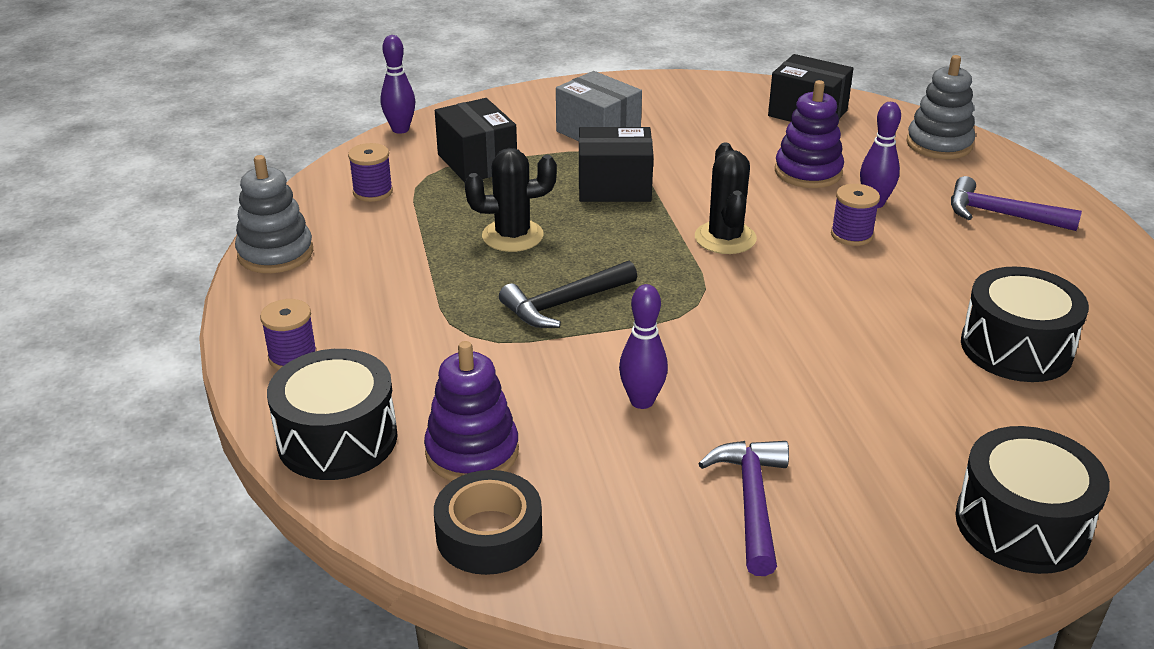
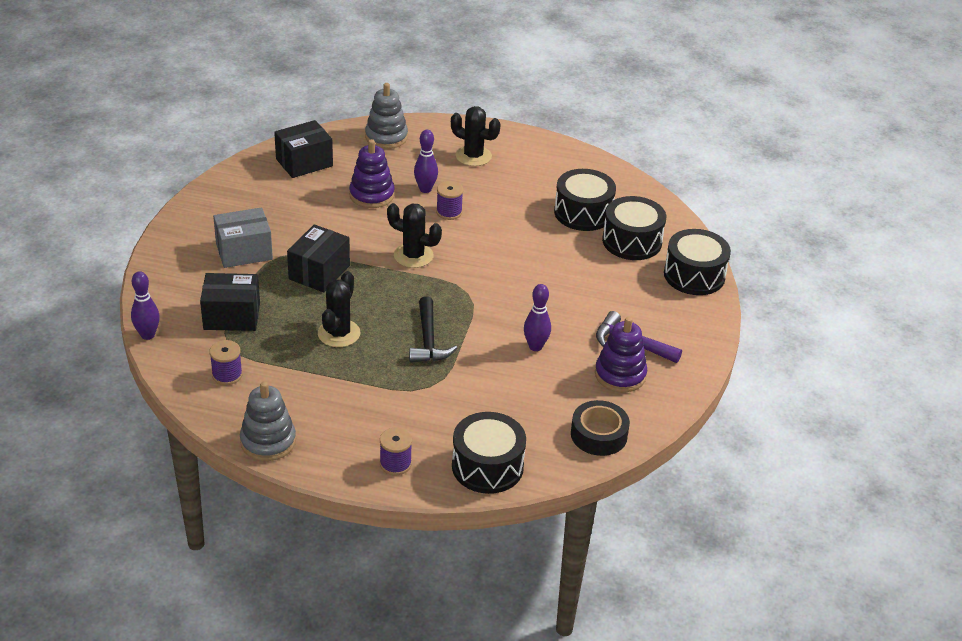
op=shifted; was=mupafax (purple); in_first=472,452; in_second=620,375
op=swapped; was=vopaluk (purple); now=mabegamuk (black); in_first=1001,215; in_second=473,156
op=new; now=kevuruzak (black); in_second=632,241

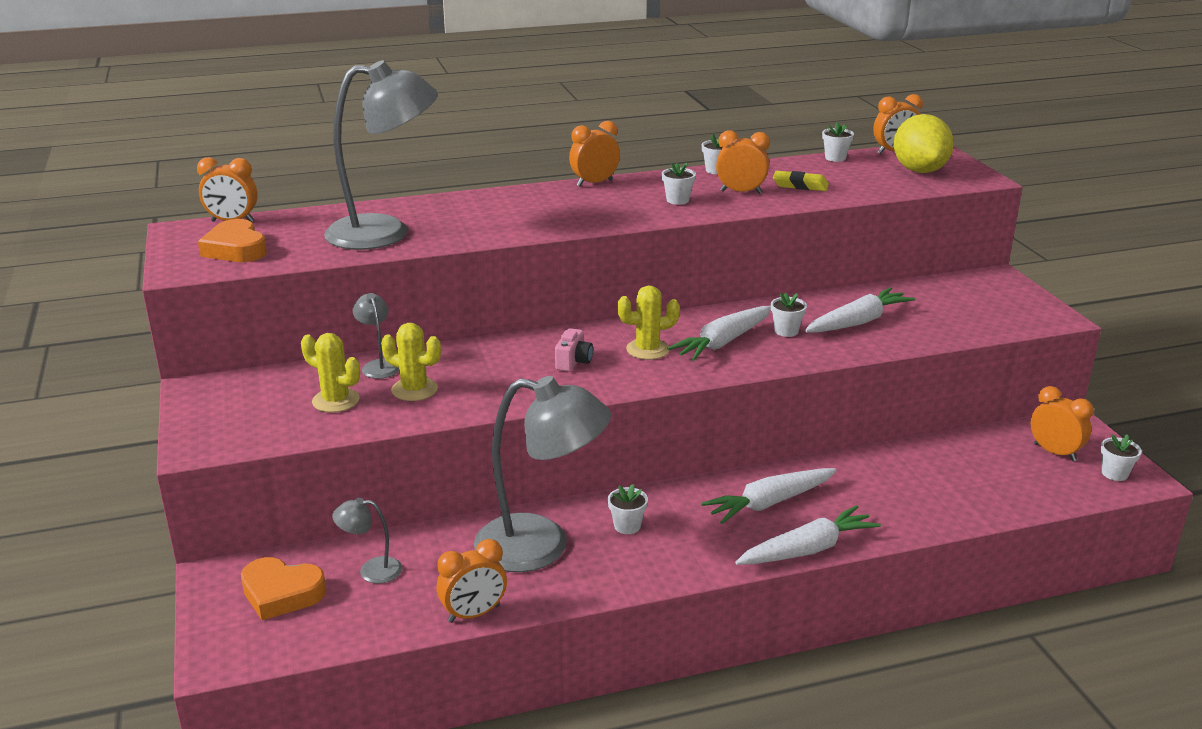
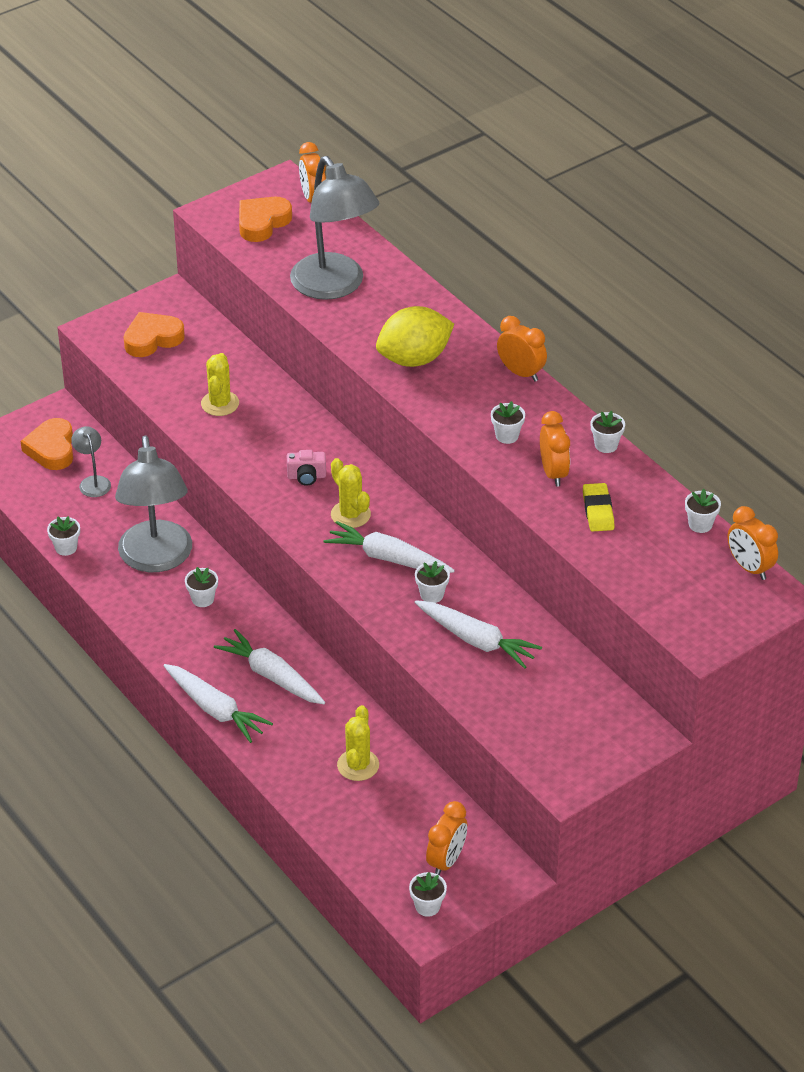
op=shifted; was=mabegamuk (yellow); in_first=335,401; in_second=358,765
op=gone; was=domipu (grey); in_first=378,365
op=swapped; was=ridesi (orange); now=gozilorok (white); in_first=474,614; in_second=66,548
op=shifted; was=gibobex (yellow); in_first=919,170; in_second=414,359
op=new; now=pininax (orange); in_second=152,339

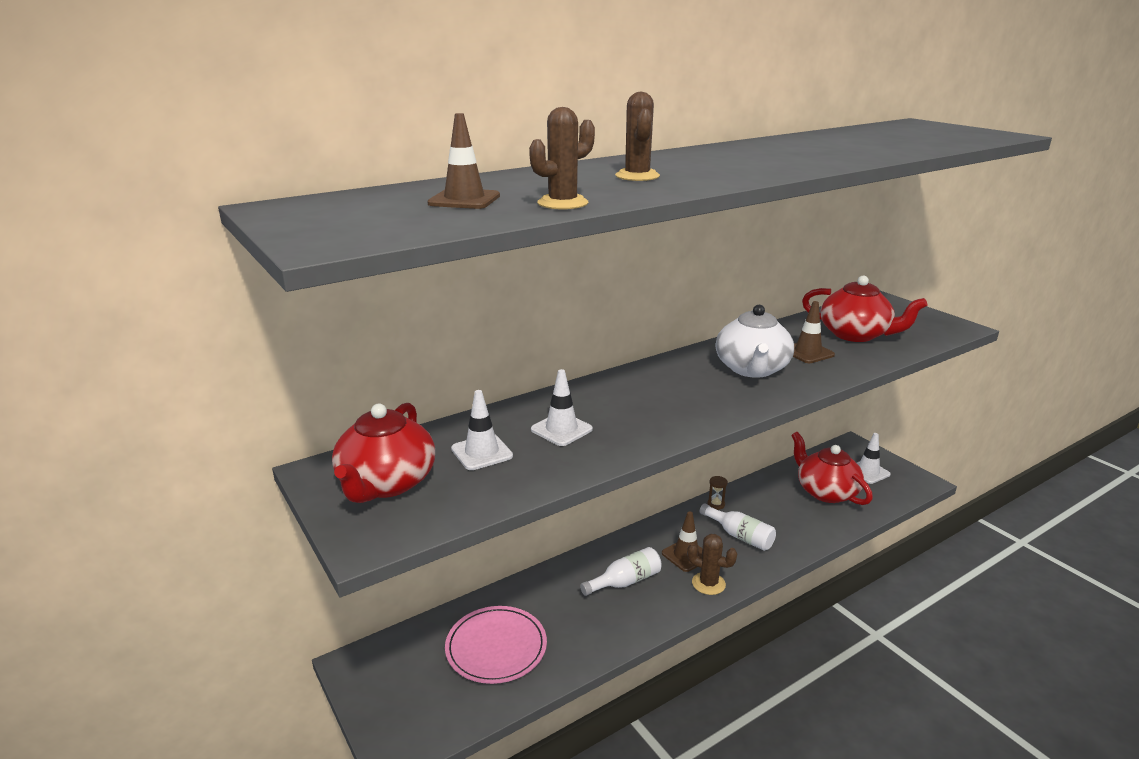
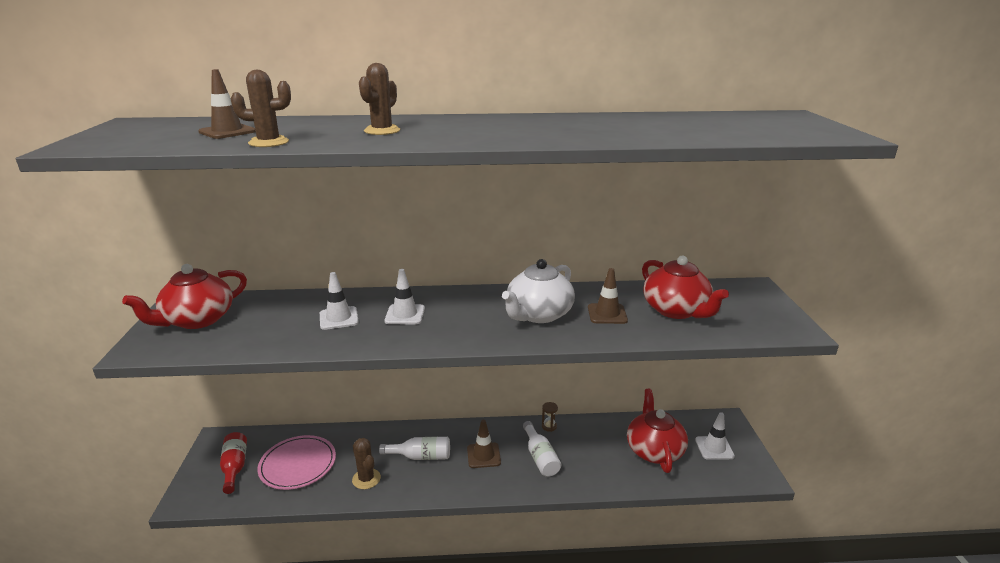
op=shifted; was=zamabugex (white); in_first=482,452; in_second=405,315
op=shifted; was=mabegamuk (brown); in_first=708,583; in_second=366,479
op=new; now=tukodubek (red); in_second=234,467

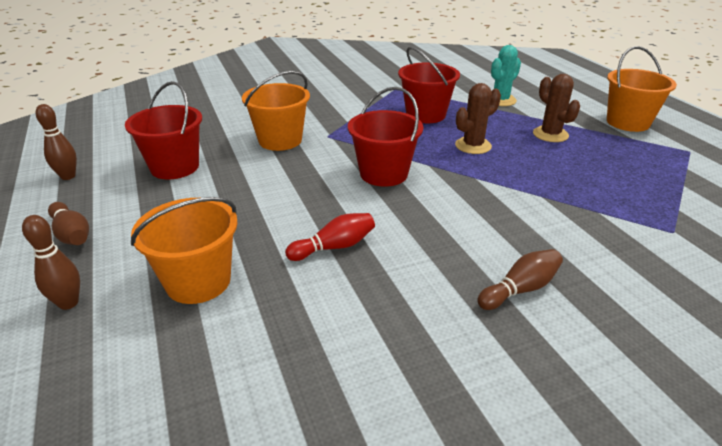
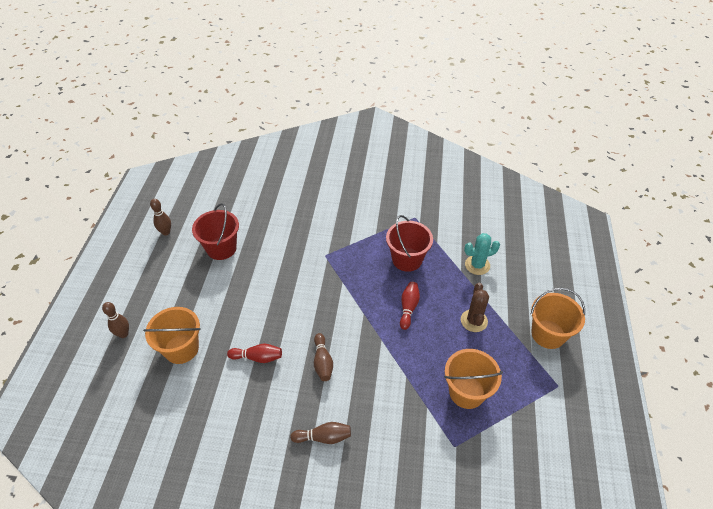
op=shifted; was=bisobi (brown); in_first=72,234; in_second=322,362
op=shifted; was=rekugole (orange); in_first=280,140; in_second=466,392
op=gone; was=rekugole (red); in_first=384,174
op=swapped; was=mabegamuk (brown); now=bisobi (red); in_first=473,146; in_second=408,308

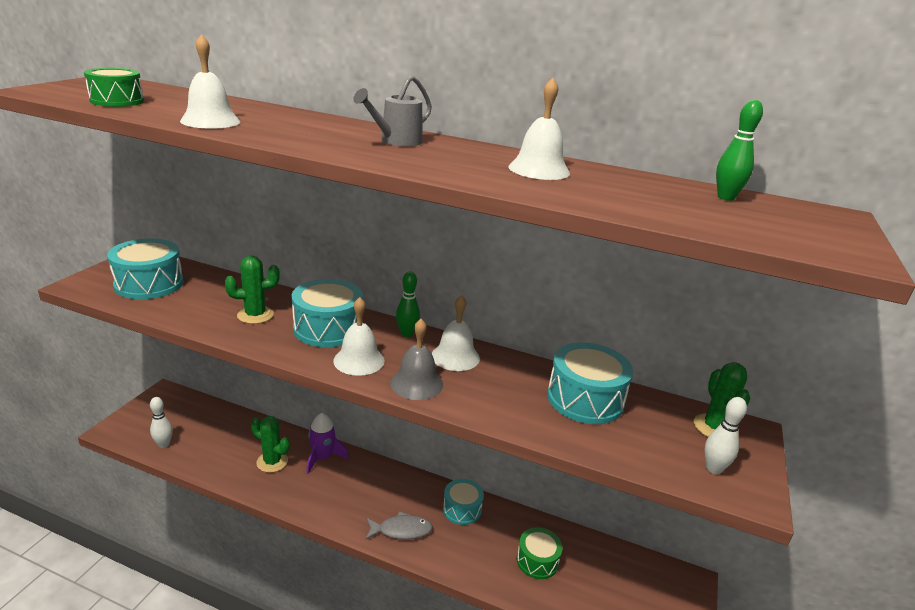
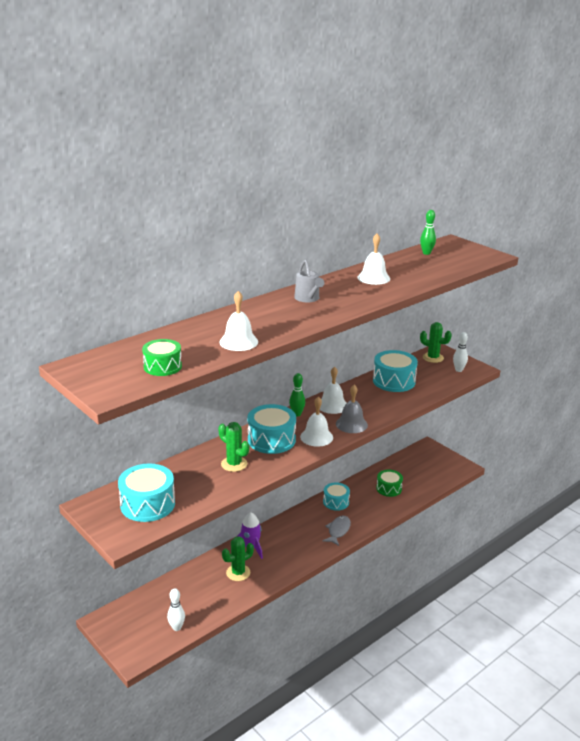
op=rotated; was=mabegamuk (green); in_first=255,315; in_second=234,464; clockwise=-60

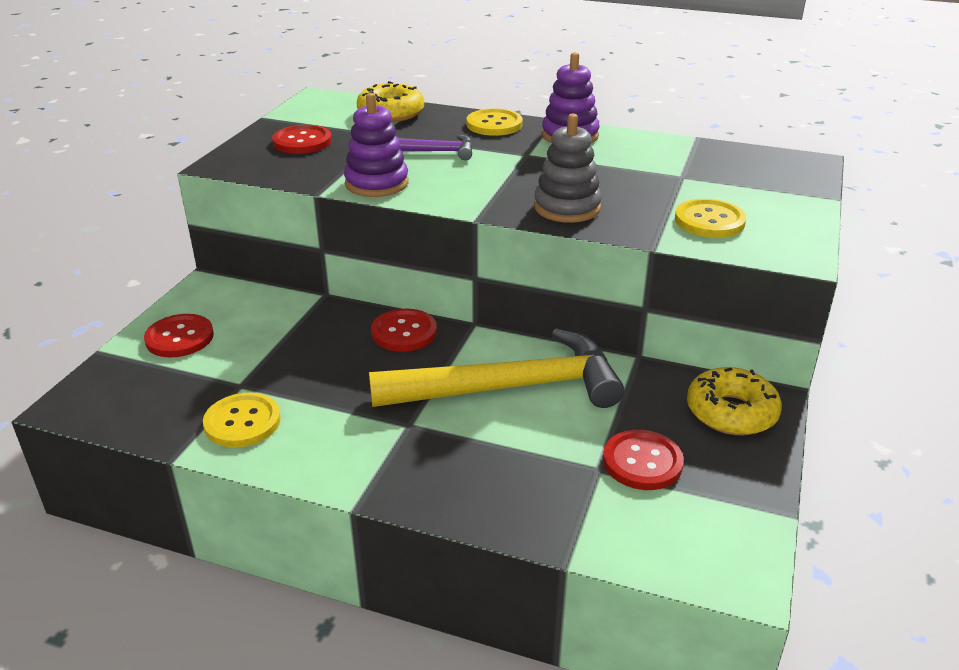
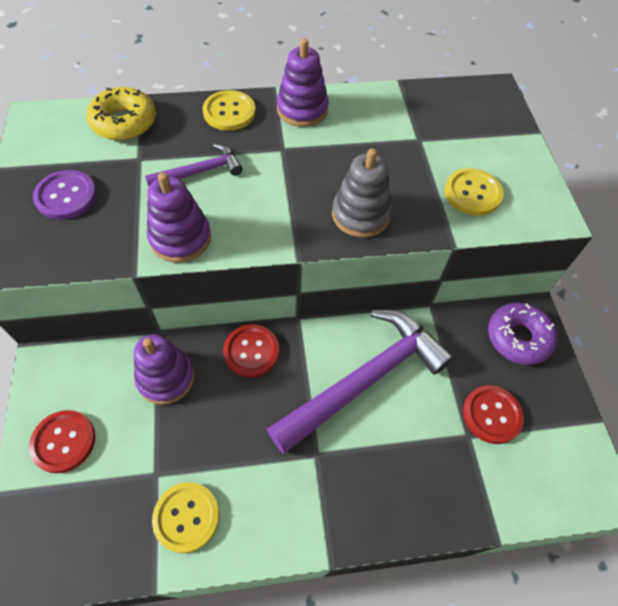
op=repainted; was=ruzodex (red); now=ruzodex (purple); in_first=302,142; in_second=66,196
op=repainted; was=vopaluk (yellow); now=vopaluk (purple); in_first=510,388; in_second=365,379
op=repainted; was=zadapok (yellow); now=zadapok (purple); in_first=731,412; in_second=518,338
op=new; now=mupafax (purple); in_second=166,377

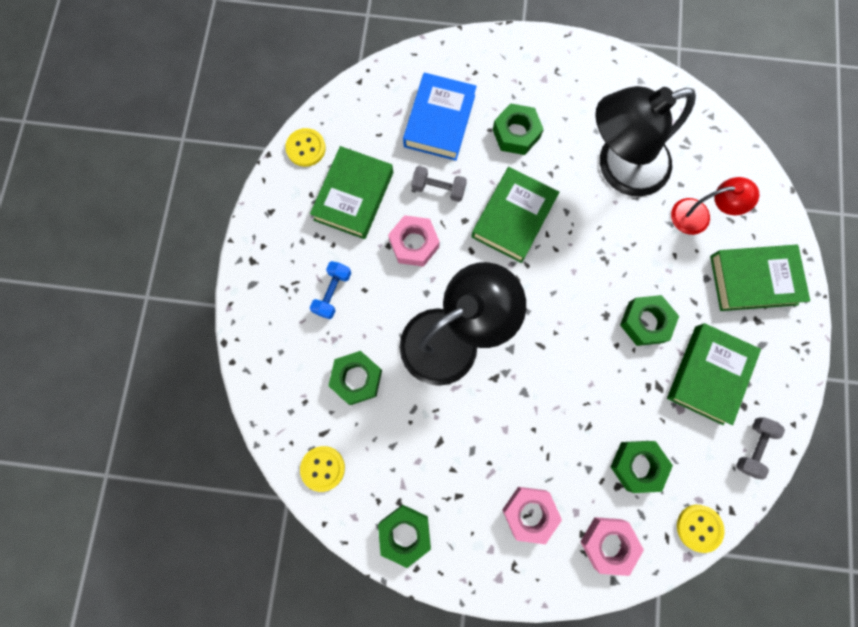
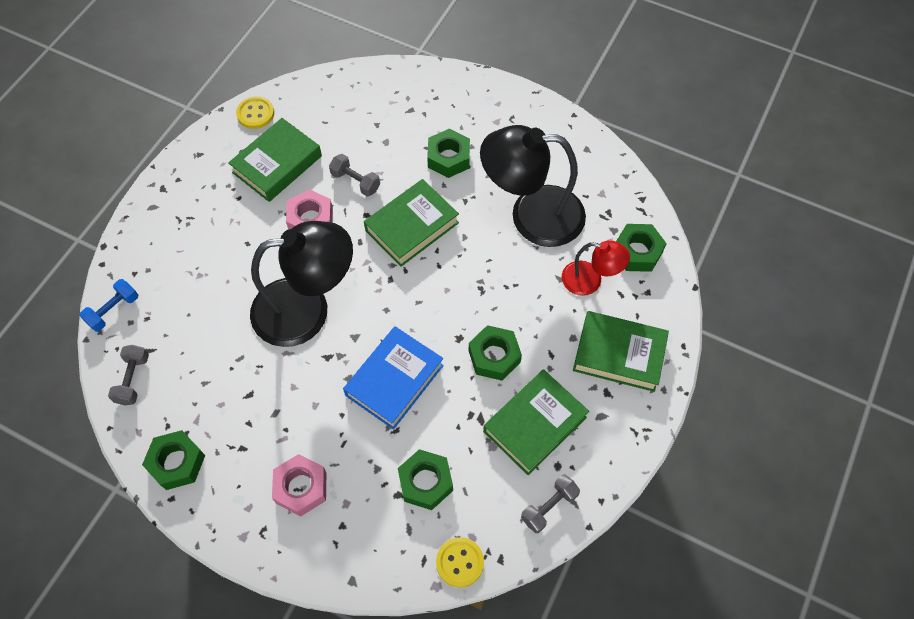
op=swapped; was=ruzodex (yellow); now=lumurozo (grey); in_first=323,468; in_second=133,379
op=shifted; was=lumurozo (blue); in_first=333,293; in_second=113,310
op=shifted; was=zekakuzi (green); in_first=357,378; in_second=637,252
op=shifted; was=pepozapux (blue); in_first=439,121; in_second=394,380
op=gone; was=zekakuzi (pink); in_first=608,543

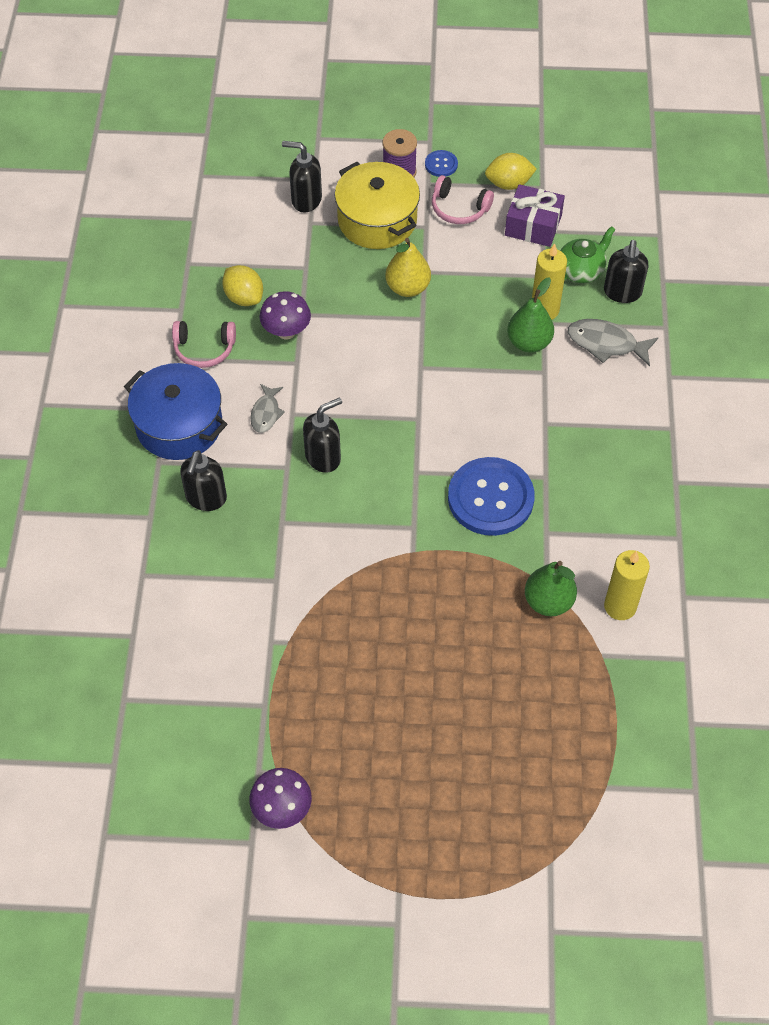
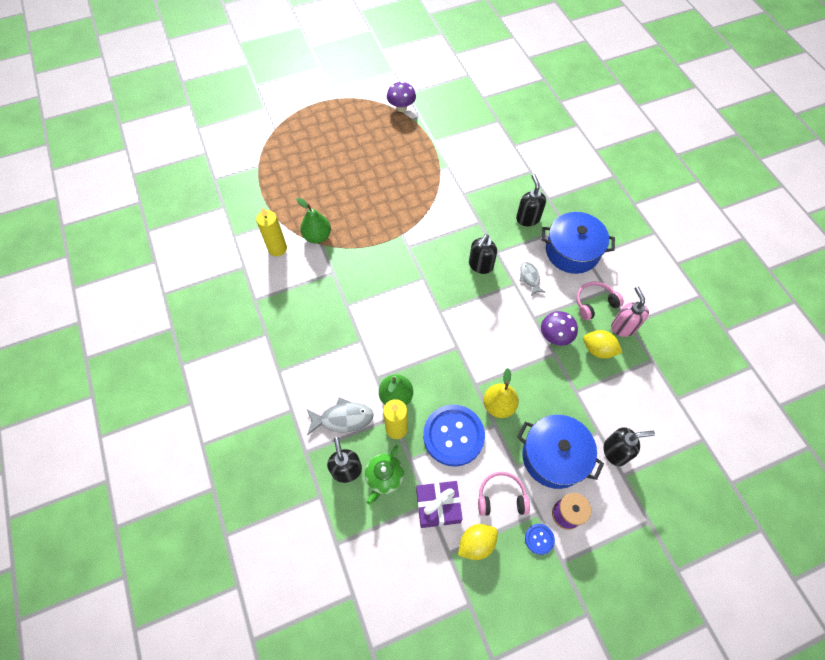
op=repainted; was=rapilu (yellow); now=rapilu (blue); in_first=377,220; in_second=554,456
op=shifted; was=ruzodex (blue); in_first=490,498; in_second=453,435
op=new; now=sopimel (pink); in_second=623,327

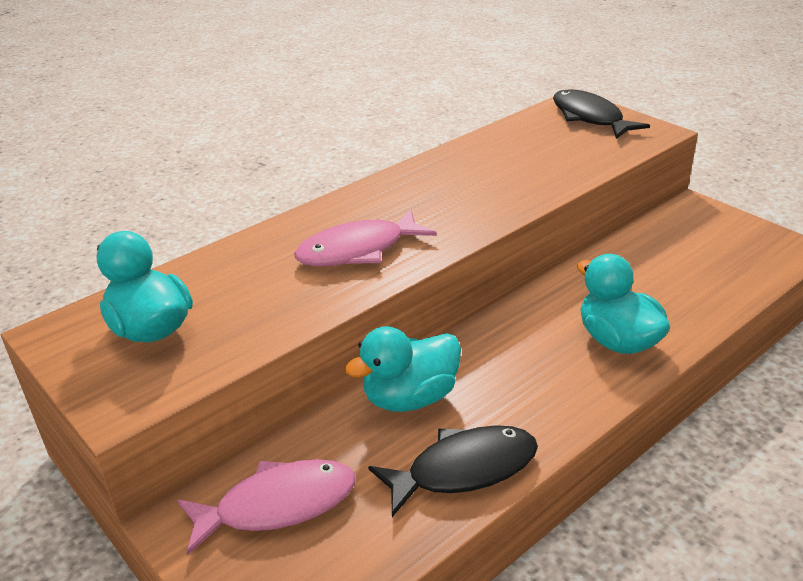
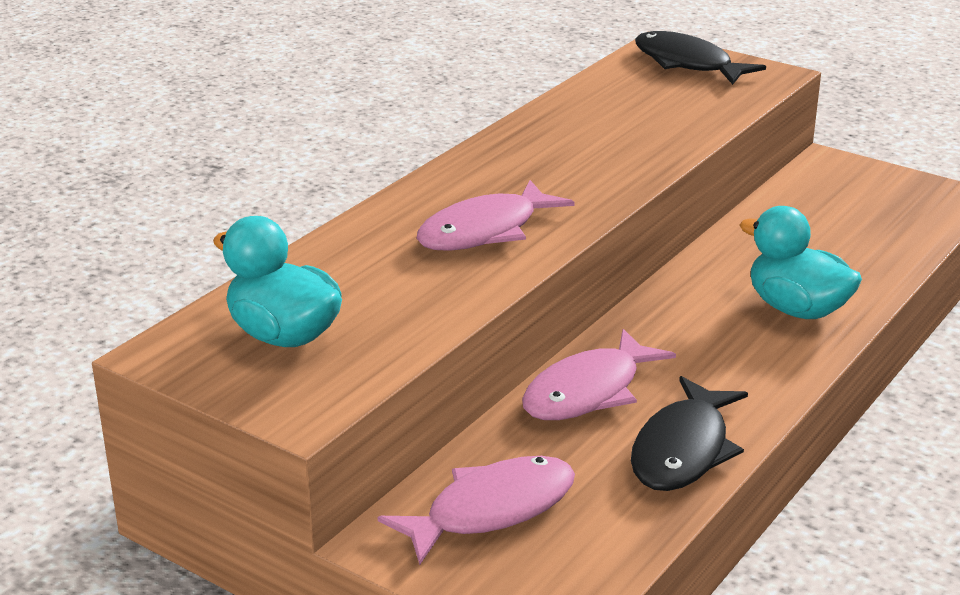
op=swapped; was=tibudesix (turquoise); now=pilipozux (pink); in_first=410,398; in_second=588,391
op=rotated; was=pilipozux (black); in_first=464,469; in_second=683,450; clockwise=150

